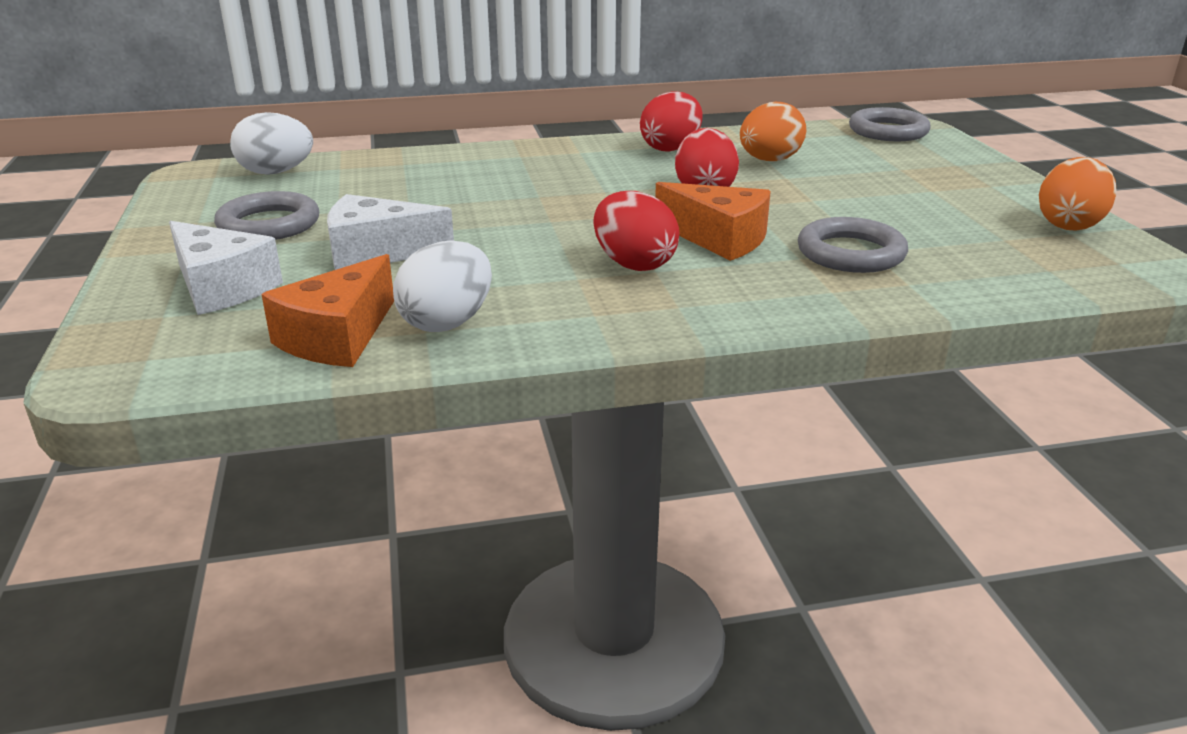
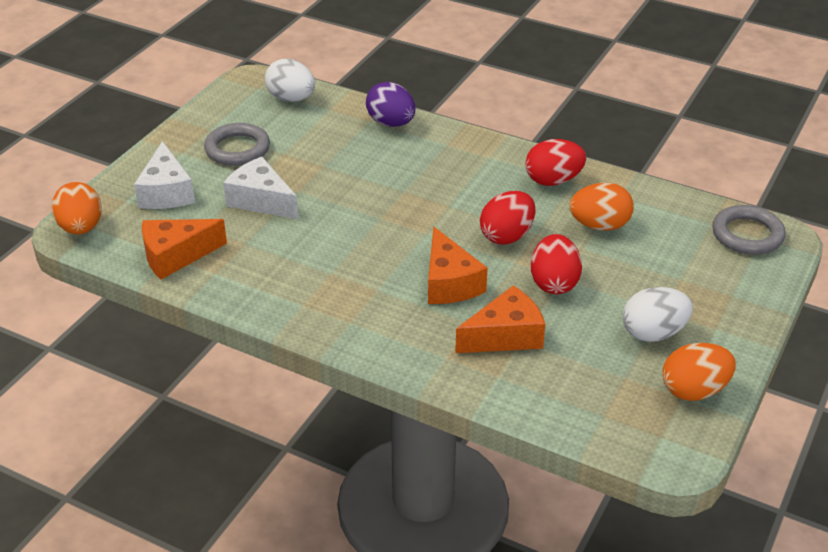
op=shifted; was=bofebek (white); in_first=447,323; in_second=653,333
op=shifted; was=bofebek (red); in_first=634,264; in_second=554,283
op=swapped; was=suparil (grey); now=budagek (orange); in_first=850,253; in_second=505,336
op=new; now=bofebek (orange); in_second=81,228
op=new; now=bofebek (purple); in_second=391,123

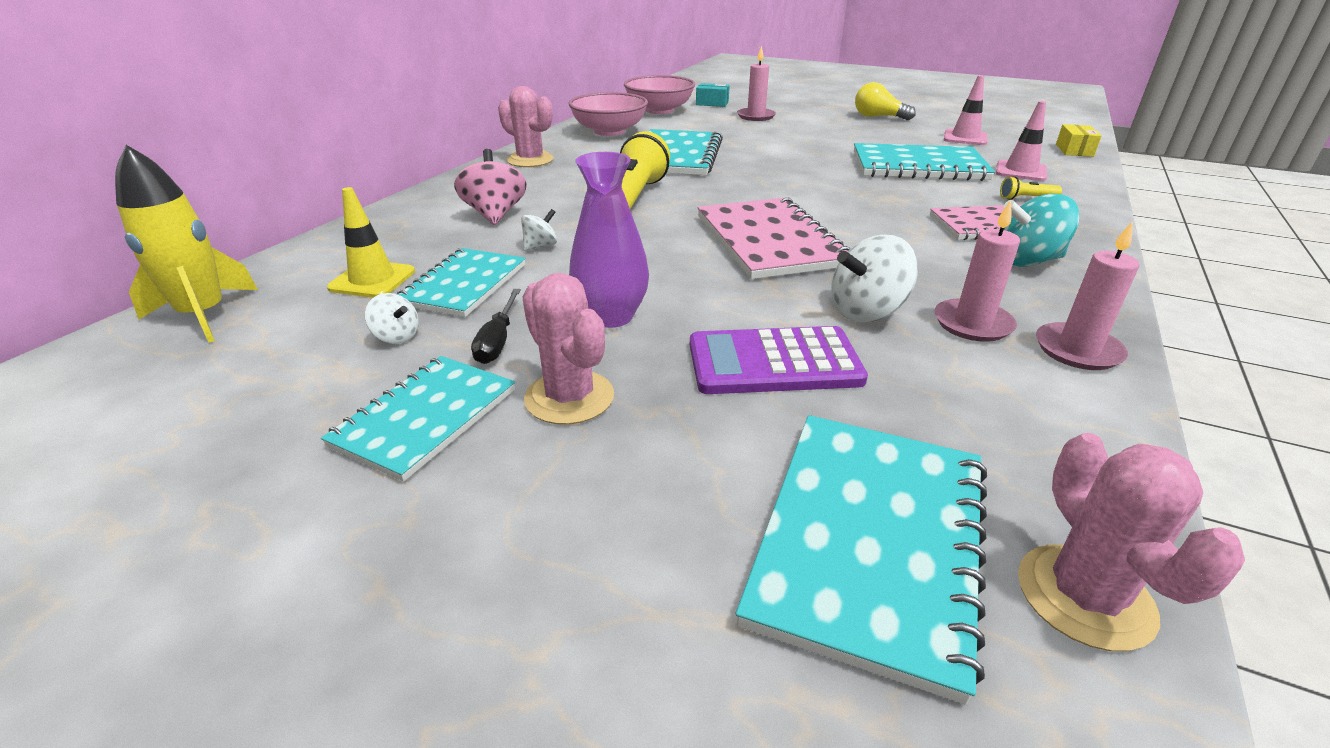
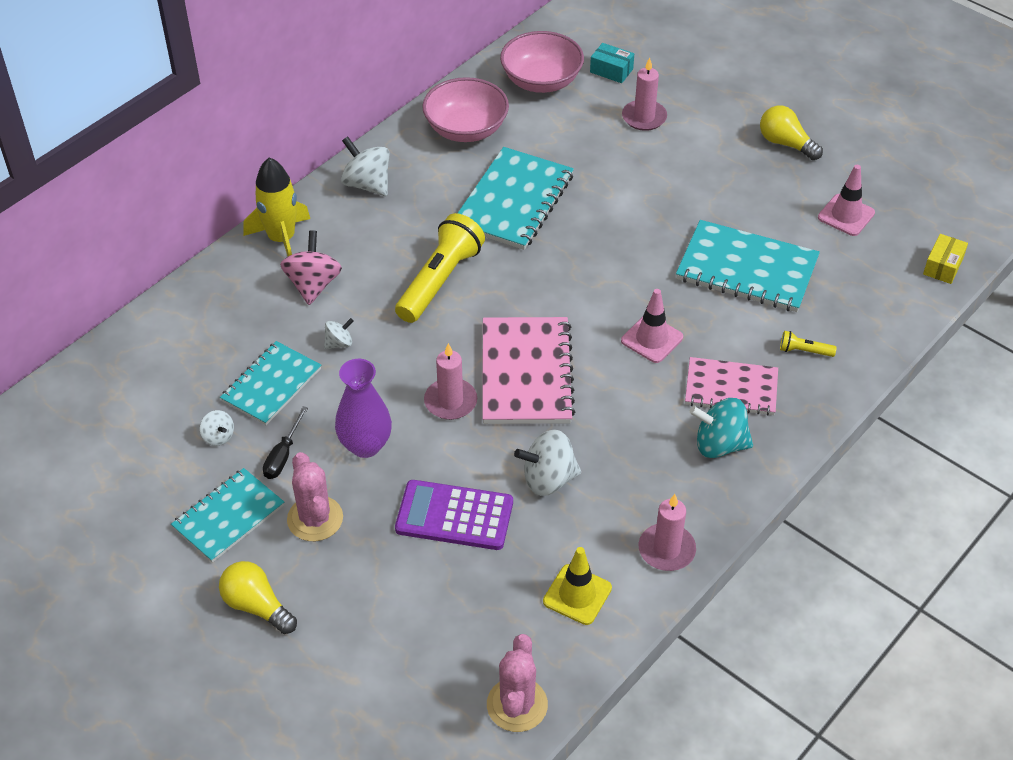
op=shifted; was=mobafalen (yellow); in_first=203,315; in_second=281,239
op=shifted; was=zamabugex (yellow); in_first=372,280; in_second=577,595
op=swapped; was=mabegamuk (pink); now=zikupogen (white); in_first=530,160; in_second=367,184
op=gone; was=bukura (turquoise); in_first=869,541
op=shifted; was=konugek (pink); in_first=972,324; in_second=450,401
op=shifted; was=zamabugex (pink); in_first=1020,171; in_second=652,339
op=new; now=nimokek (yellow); in_second=257,606

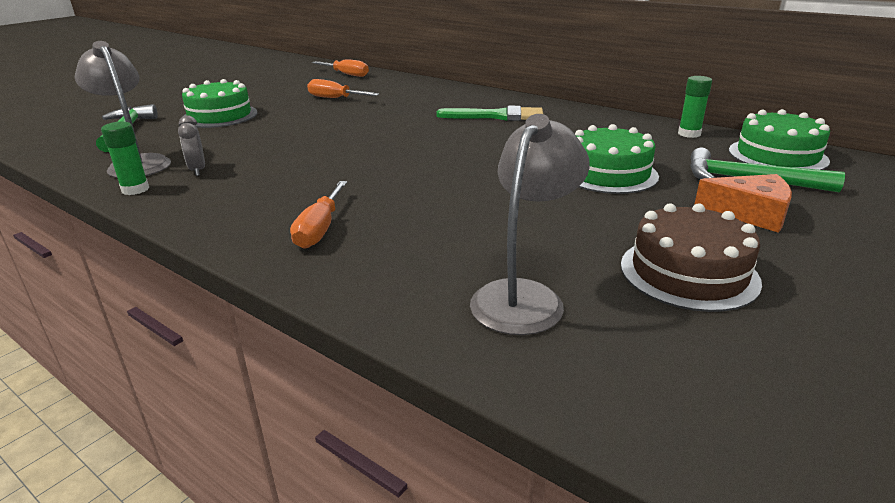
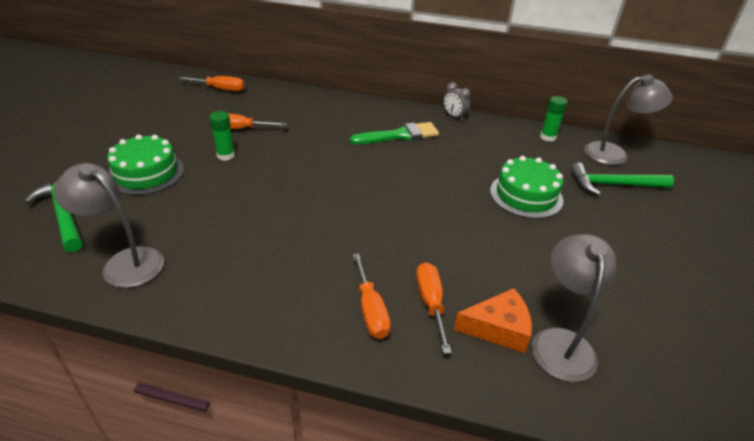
op=shifted; was=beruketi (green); in_first=135,189; in_second=225,155
op=shifted; was=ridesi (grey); in_first=197,170; in_second=454,116
op=gone; was=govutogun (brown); in_first=688,273
op=shifted; was=budagek (orange); in_first=750,213; in_second=498,328
op=swapped; was=govutogun (green); now=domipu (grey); in_first=777,155; in_second=614,153
op=new; now=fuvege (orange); in_second=431,303

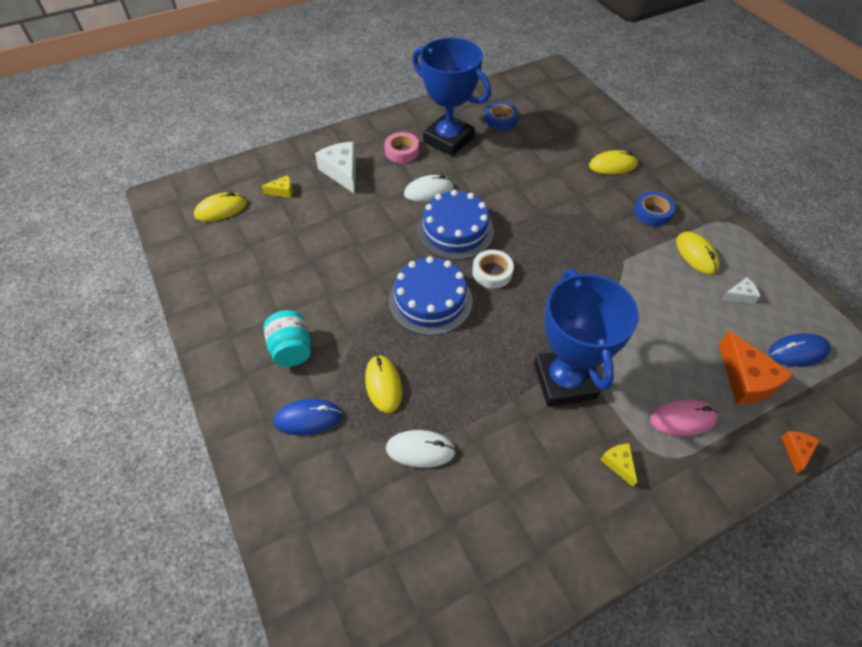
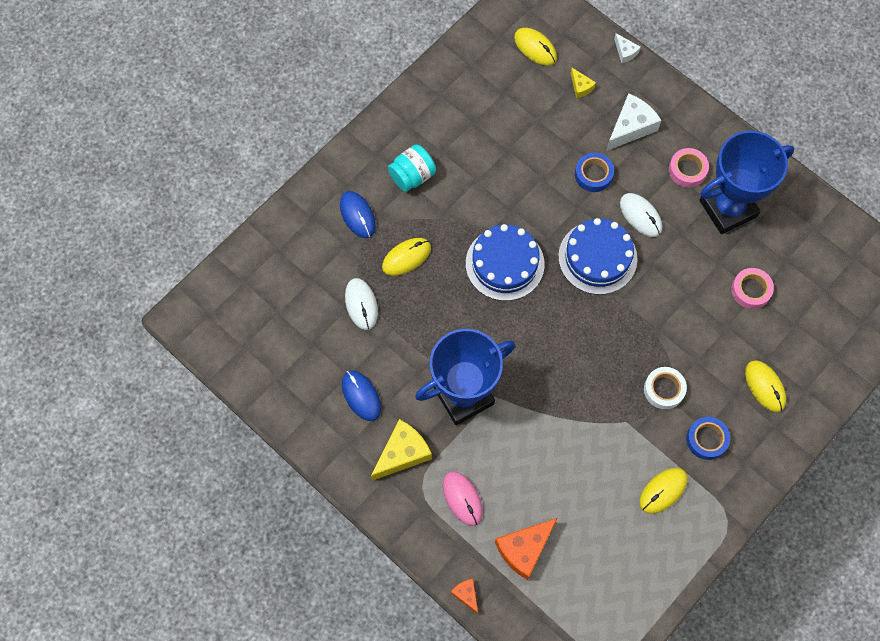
op=rotated; was=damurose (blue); in_first=448,140; in_second=727,208; clockwise=45
op=shifted; was=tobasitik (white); in_first=492,272; in_second=664,389
op=shifted; was=tobasitik (blue); in_first=500,120; in_second=593,174
op=scaled; was=budagek (yellow); in_first=618,464; in_second=402,453; ratio=1.94
op=shifted; was=budagek (white); in_first=740,295; in_second=625,52
op=shifted; was=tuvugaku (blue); in_first=798,352; in_second=361,396
op=rotated; was=budagek (orange); in_first=796,451; in_second=466,594; clockwise=-120
op=new; now=tobasitik (pink); in_second=751,290

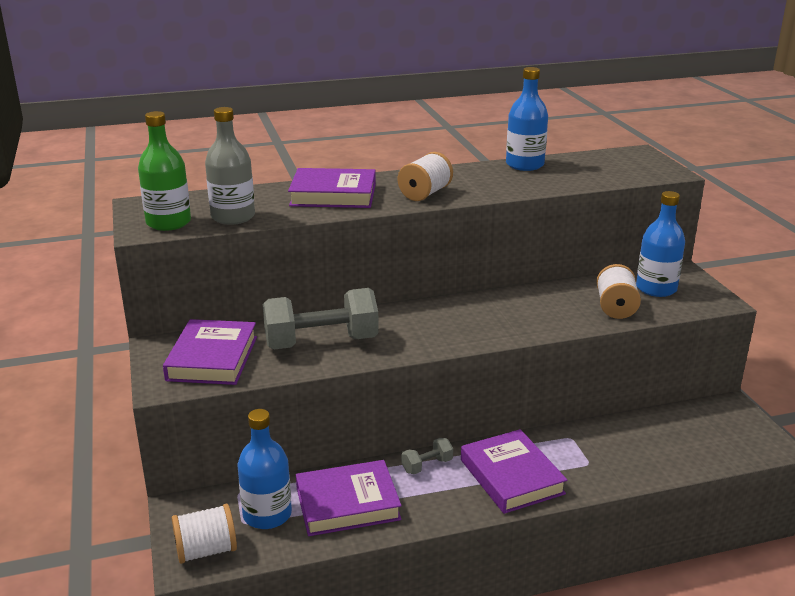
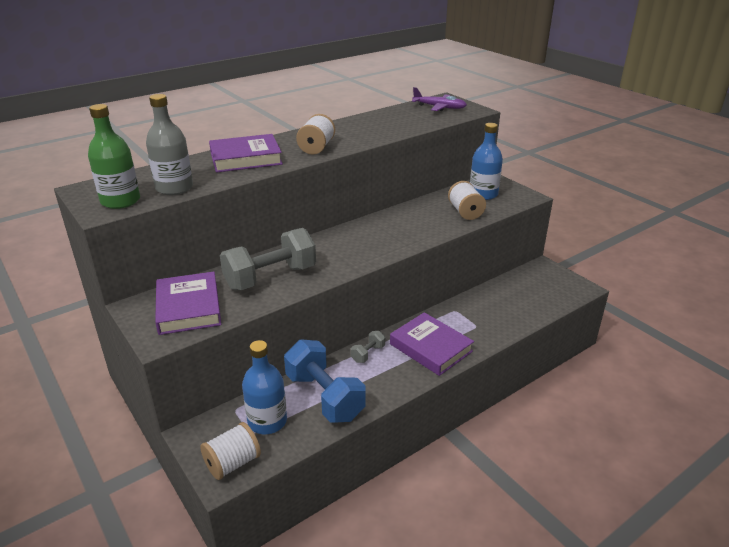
op=swapped; was=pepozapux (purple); now=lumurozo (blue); in_first=347,503; in_second=324,397
op=gone; was=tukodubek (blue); in_first=524,165
op=new; now=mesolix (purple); in_second=439,107

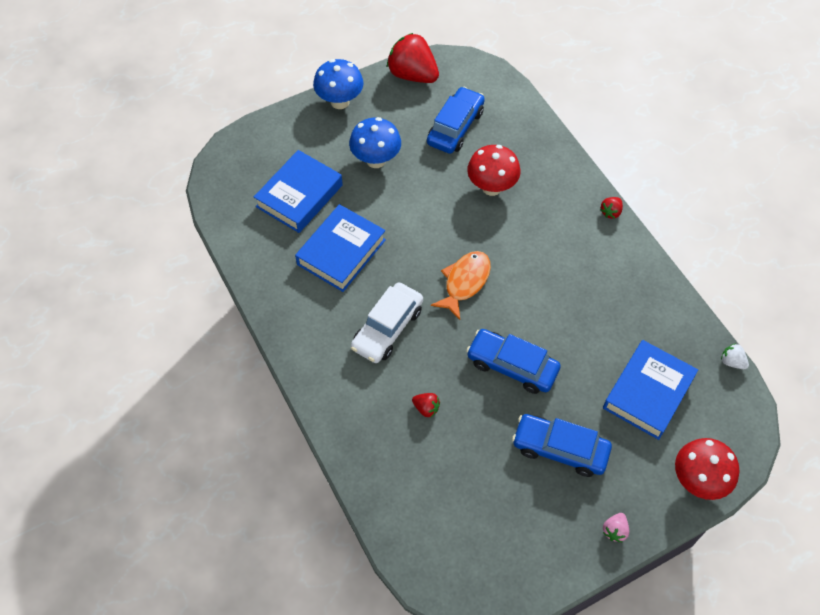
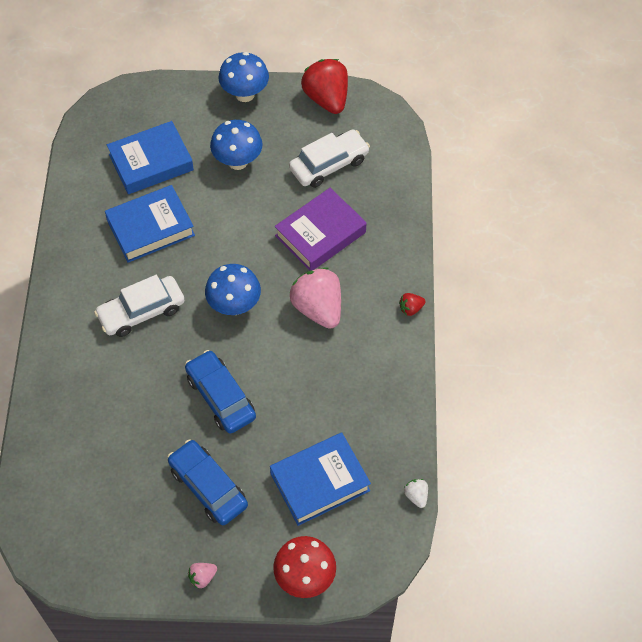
op=gone; was=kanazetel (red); in_first=426,408
op=repainted; was=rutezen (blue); now=rutezen (white); in_first=455,127; in_second=329,165
op=swapped; was=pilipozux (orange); now=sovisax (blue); in_first=465,282; in_second=234,306
op=swapped; was=sovisax (red); now=pepozapux (purple); in_first=491,187; in_second=320,234
op=new; now=kanazetel (pink); in_second=318,308

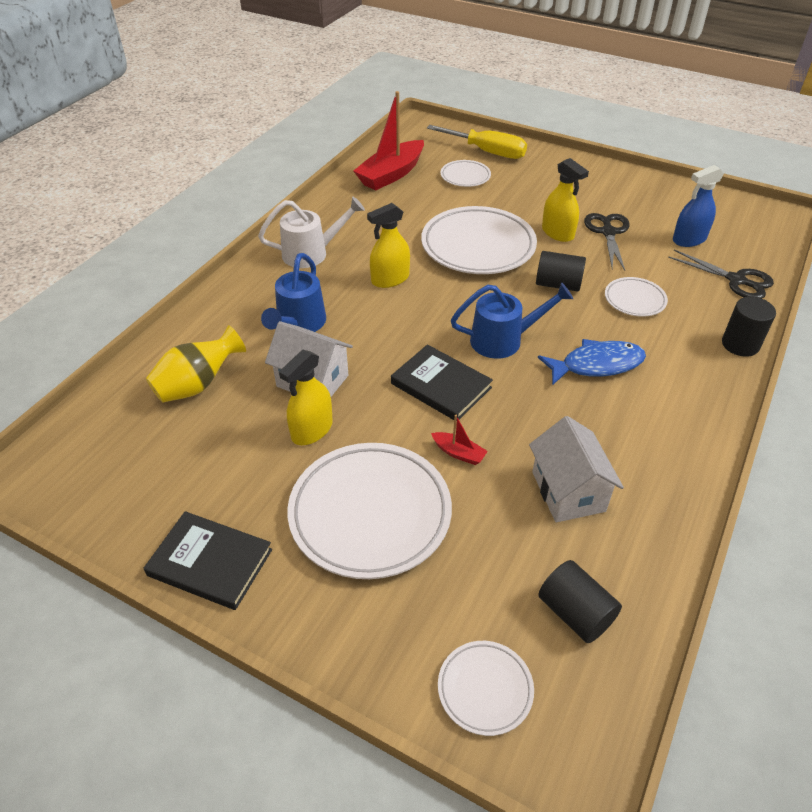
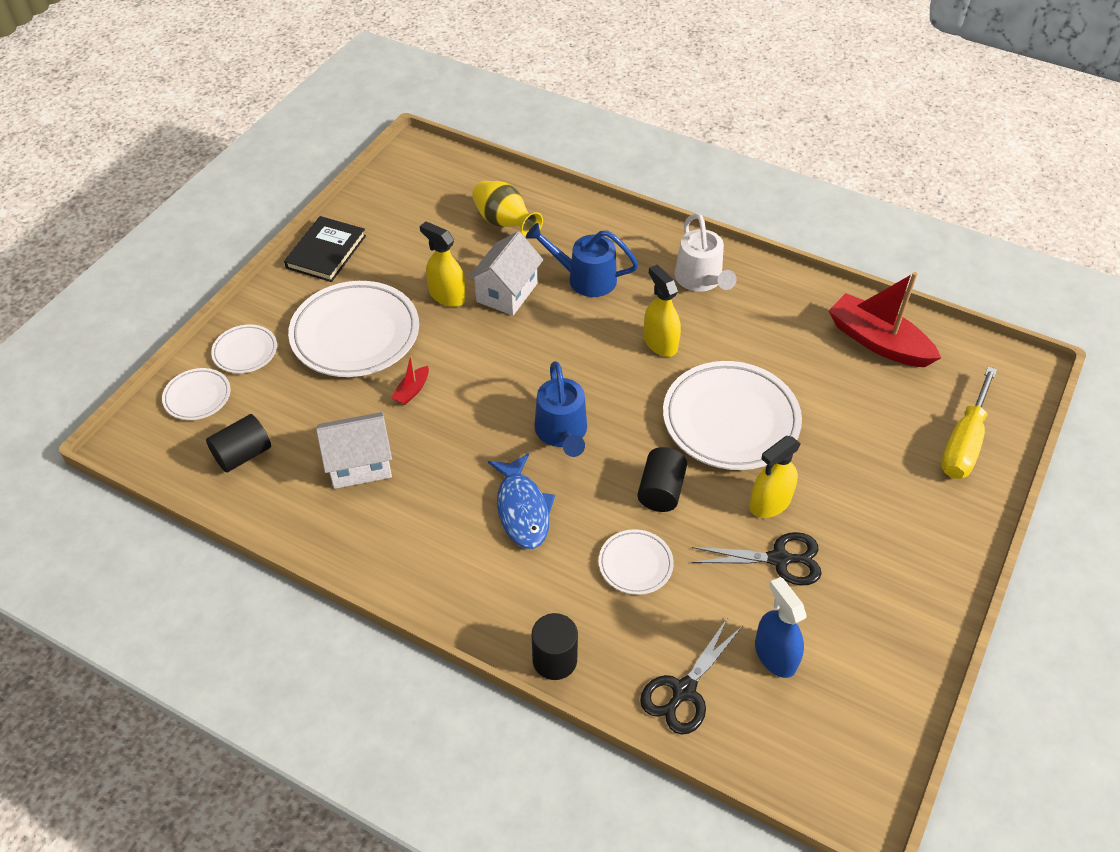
op=gone; was=pepozapux (black); in_first=441,385
op=shifted; was=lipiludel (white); in_first=465,176; in_second=245,352

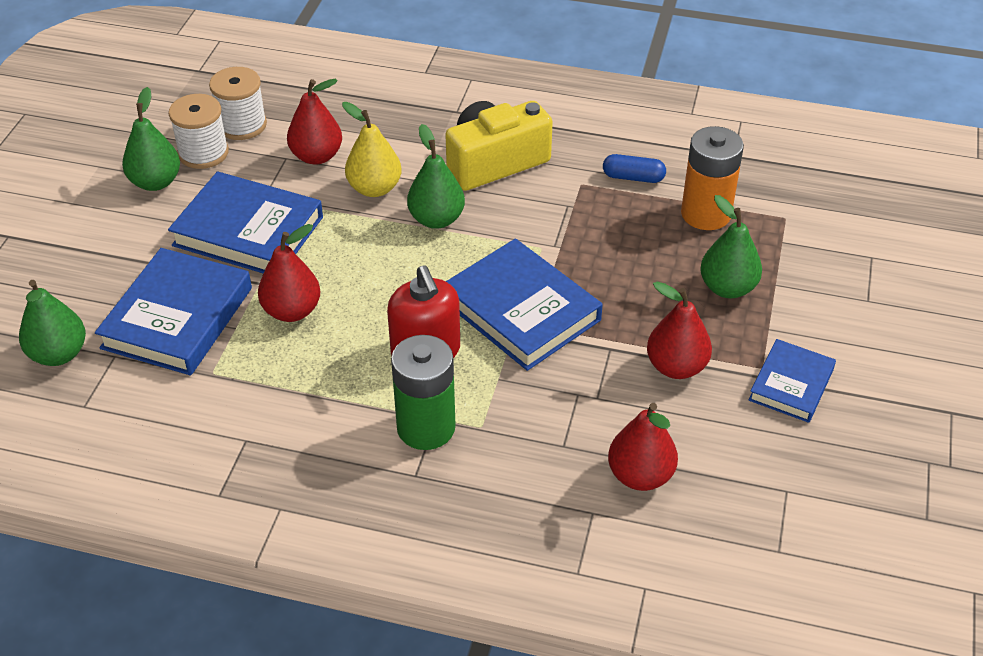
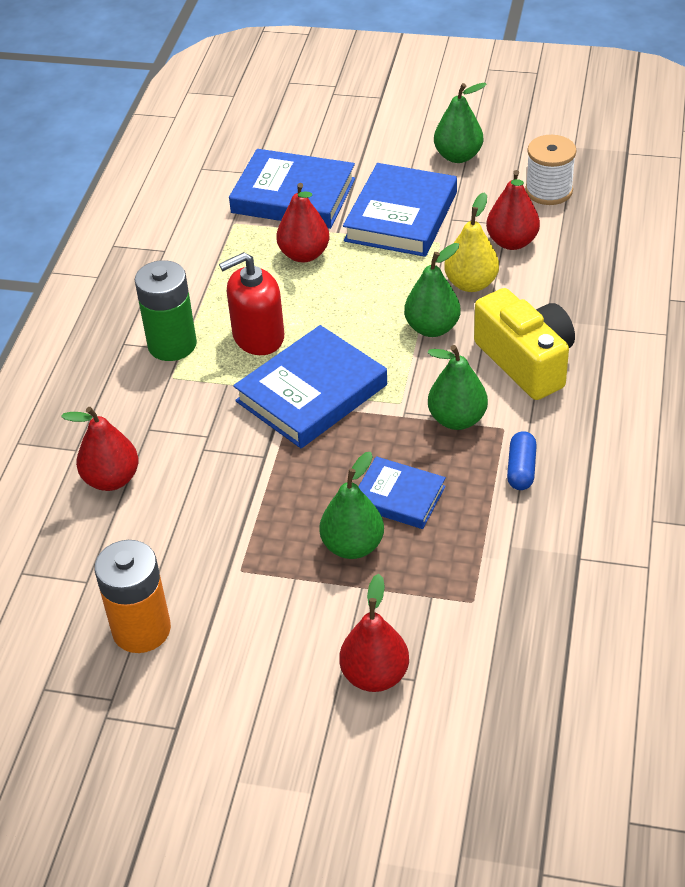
op=shifted; was=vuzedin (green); in_first=59,354; in_second=457,419
op=gone; was=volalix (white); in_first=203,153
op=shifted; was=vuzedin (red); in_first=676,367; in_second=374,675
op=shifted; was=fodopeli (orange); in_first=705,214; in_second=141,629
op=shifted; was=pepozapux (blue); in_first=791,385; in_second=399,497

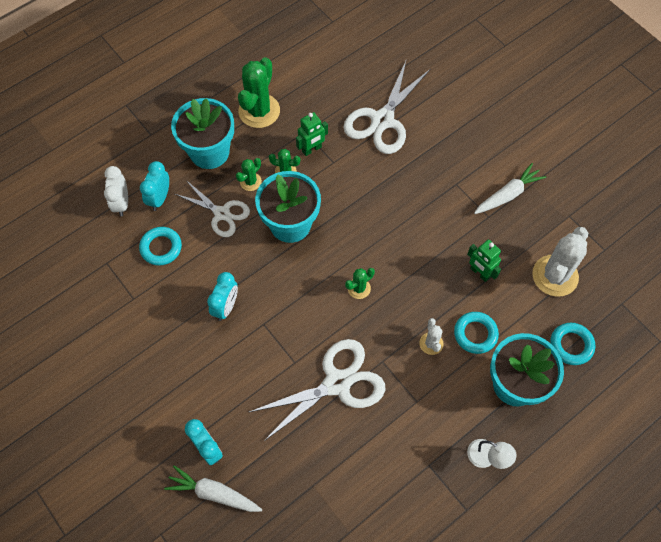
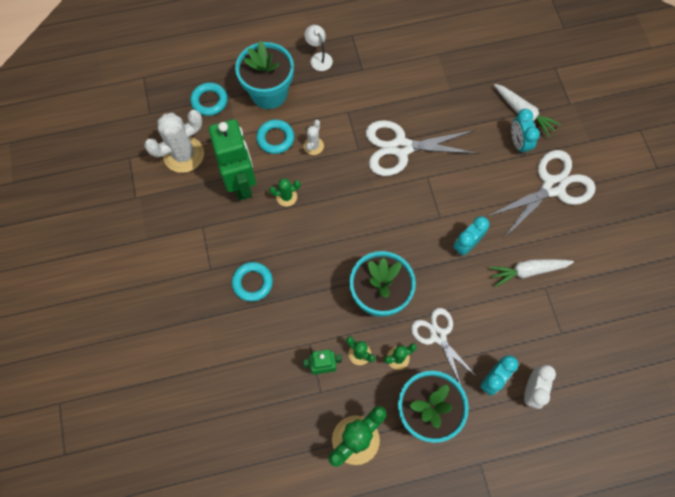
op=shifted; was=suparil (turquoise); in_first=161,248; in_second=252,283
op=shifted; was=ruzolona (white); in_first=382,120; in_second=553,187
op=shifted; was=mabegamuk (green); in_first=359,288; in_second=286,197
op=scaled; was=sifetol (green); in_first=479,273; in_second=241,182; ratio=1.94
op=shifted; was=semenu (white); in_first=508,195; in_second=528,271

